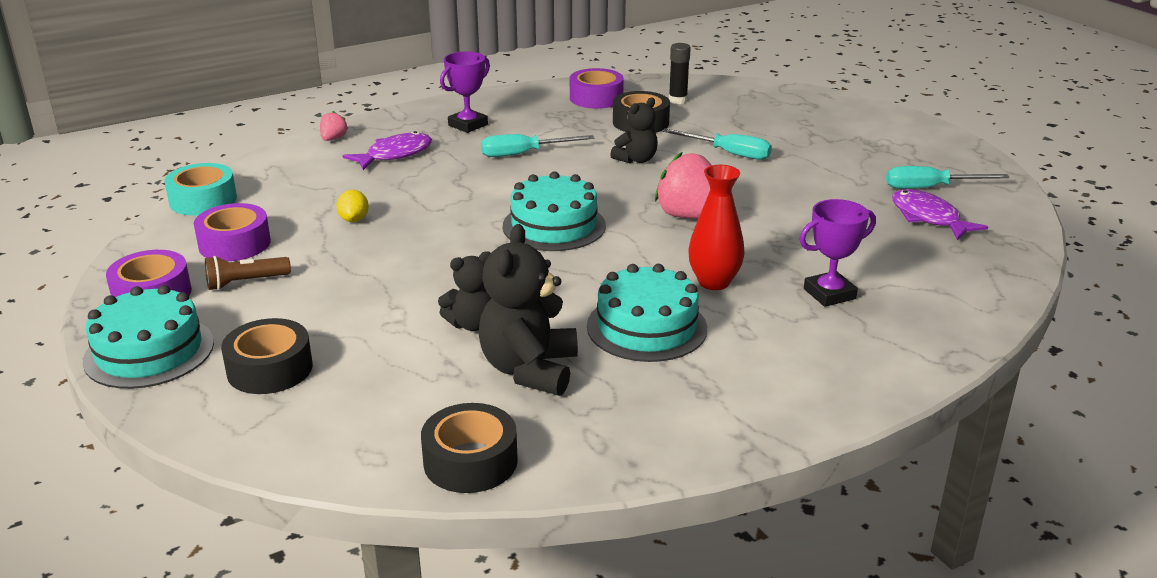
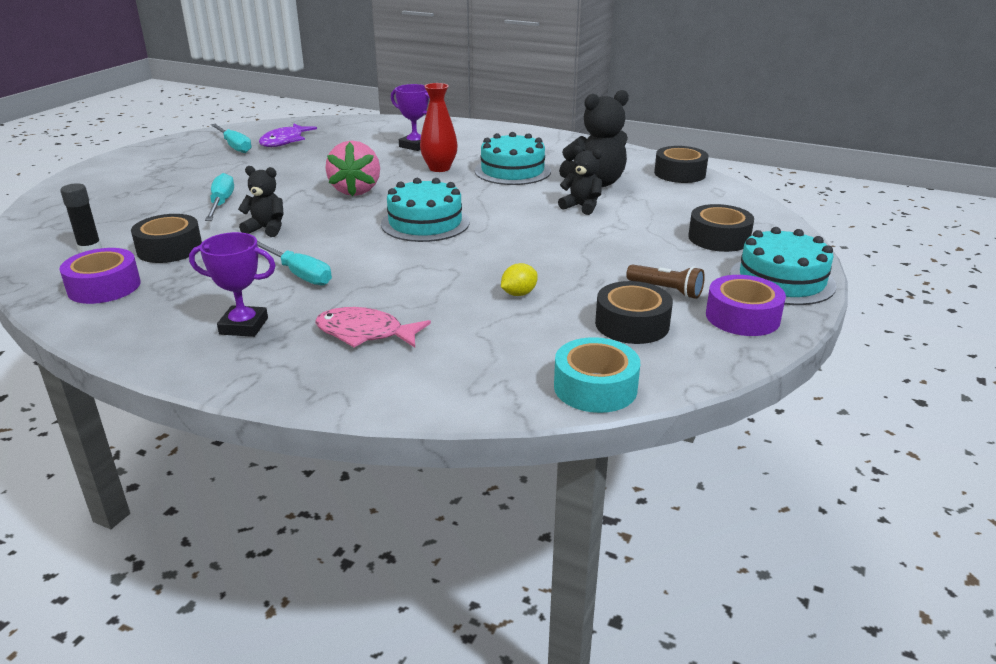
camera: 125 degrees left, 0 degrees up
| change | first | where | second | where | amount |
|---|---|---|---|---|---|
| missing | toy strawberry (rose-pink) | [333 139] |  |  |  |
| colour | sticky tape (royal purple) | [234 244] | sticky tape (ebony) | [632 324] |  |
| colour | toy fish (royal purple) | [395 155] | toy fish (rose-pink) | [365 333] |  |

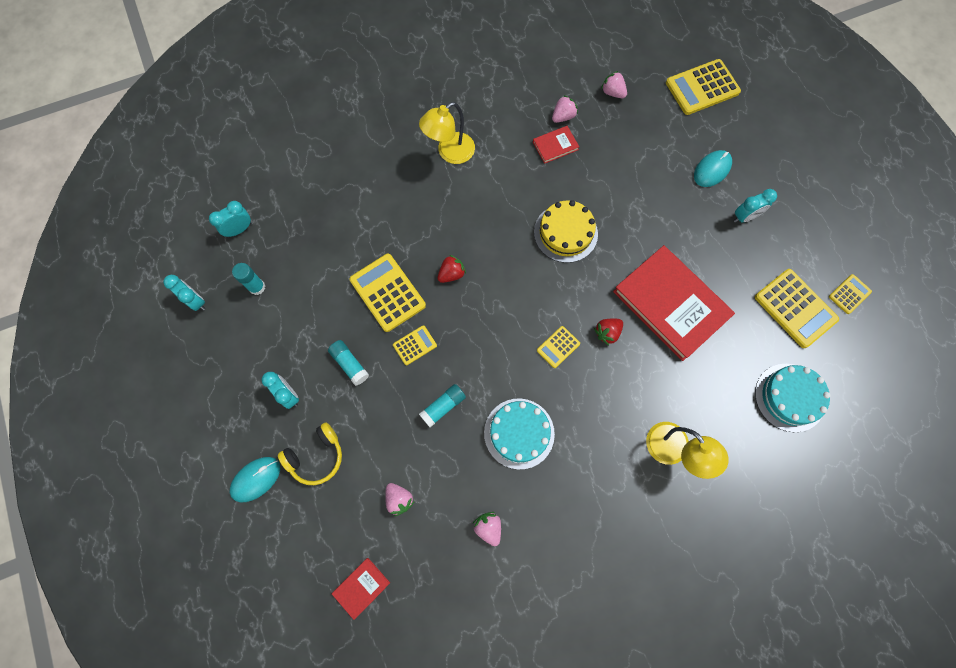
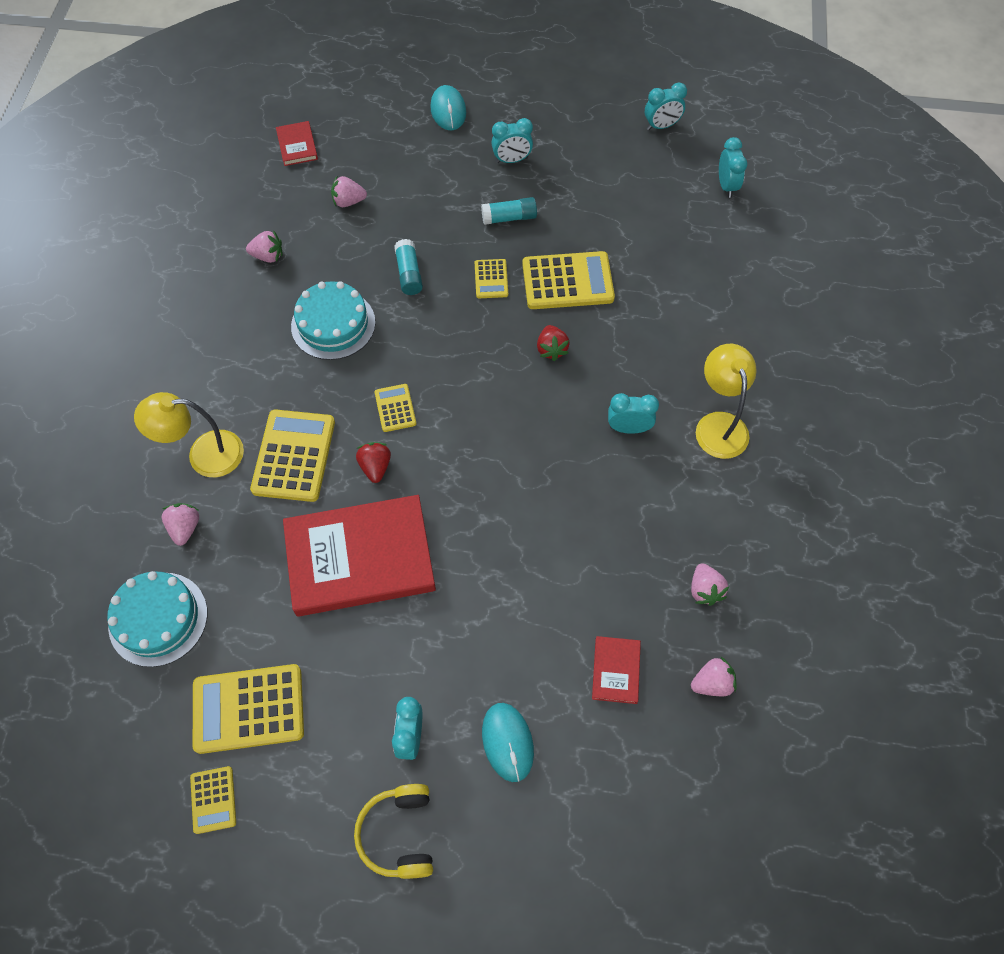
camera: 120 degrees right, 10 degrees down
| change | first | where | second | where | amount |
|---|---|---|---|---|---|
| missing | stick of glue (turquoise) | [257 287] |  |  |  |
| missing | gateau (bright yellow) | [565 233] |  |  |  |
| appeared |  |  | toy strawberry (rose-pink) | [185 528] |  |
| appeared |  |  | alarm clock (turquoise) | [628 428] |  |
| relocated | headphones (bright yellow) | [316 456] |  | [399 834] |  |
| relocated | book (red) | [555 146] |  | [616 670] |  |
| relocated | adding machine (bright yellow) | [702 88] |  | [294 456] |  |

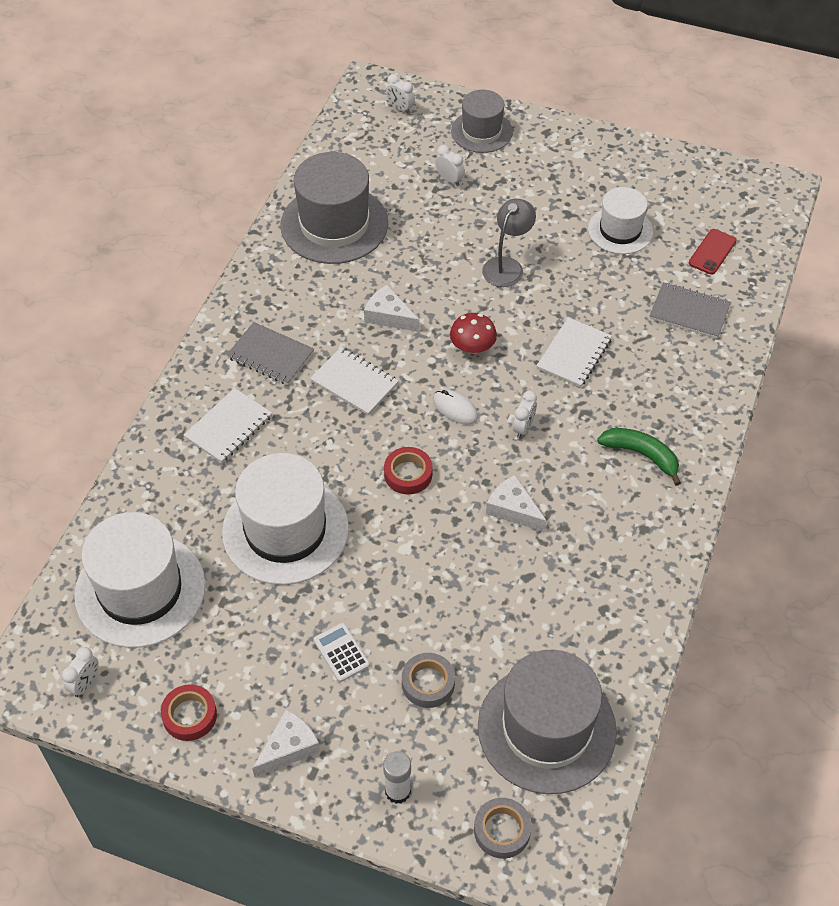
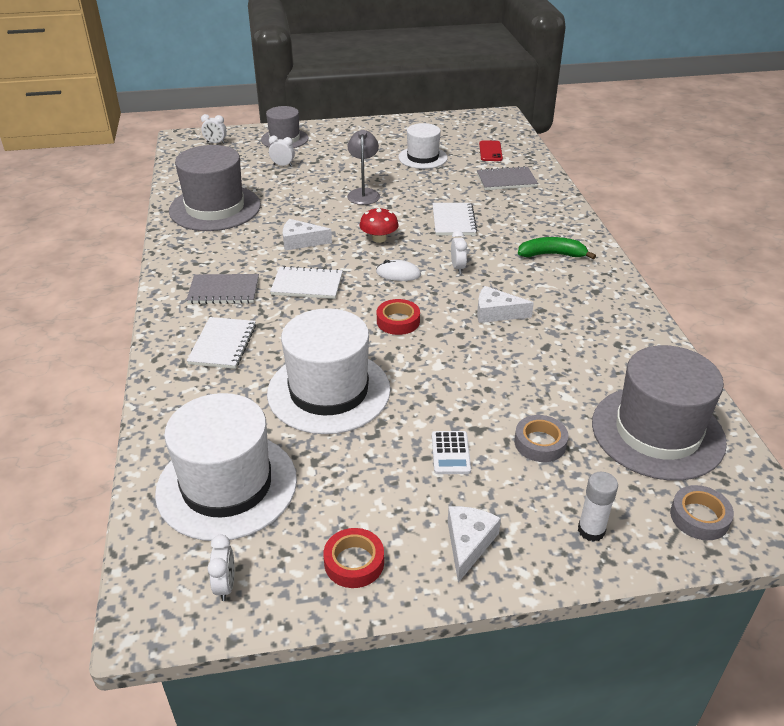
camera: 30 degrees left, 15 degrees down
| change | first | where | second | where | amount |
|---|---|---|---|---|---|
| spun | adding machine (pure white) | [341 652] |  | [450 453] | 120 degrees counterclockwise |

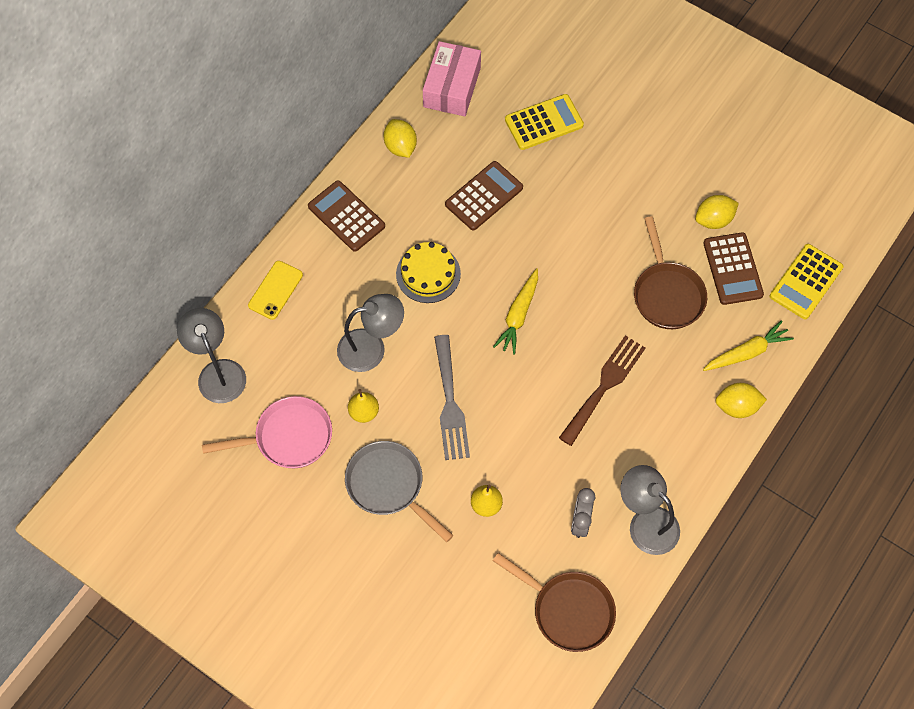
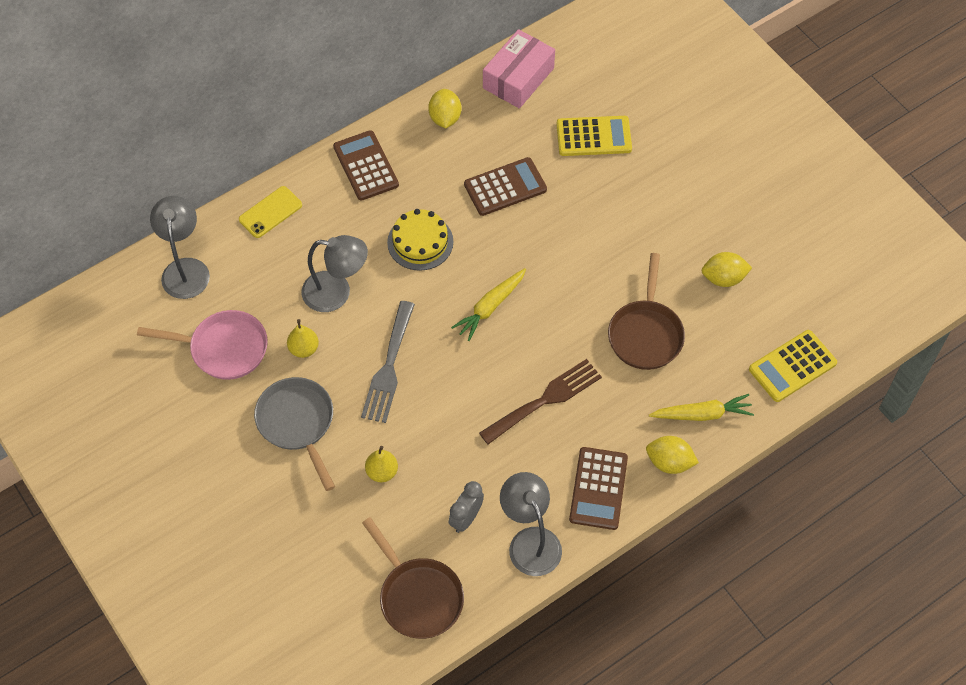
camera: 20 degrees right, 5 degrees down
| change | first | where | second | where | amount |
|---|---|---|---|---|---|
| relocated | adding machine (brown) | [733 269] |  | [598 488] |  |

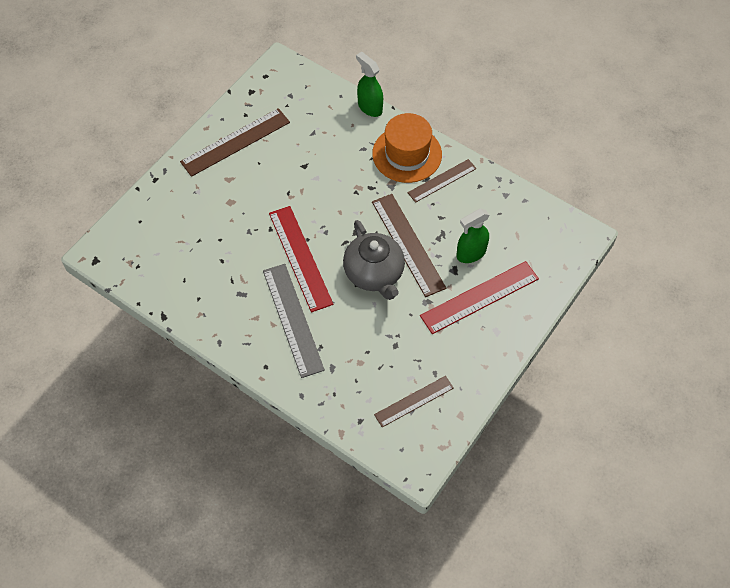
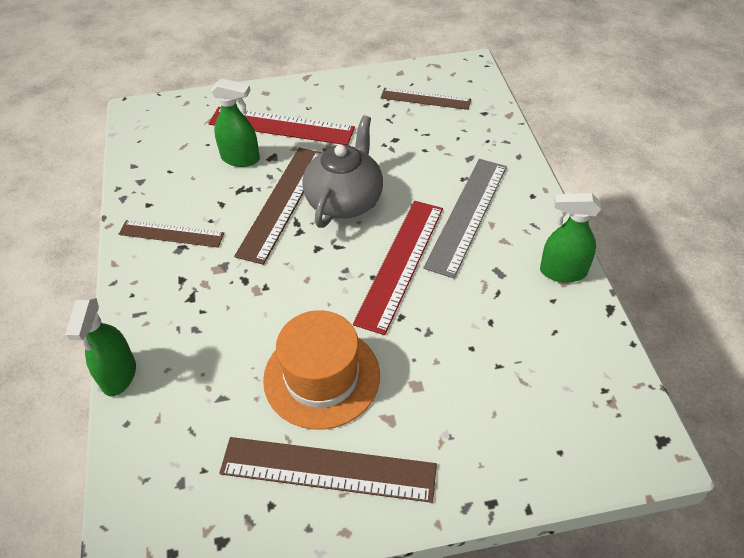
camera: 135 degrees left, 10 degrees down
| change | first | where | second | where | amount |
|---|---|---|---|---|---|
| appeared |  |  | spray bottle (leaf-green) | [562 272] |  |
| relocated | hat (orange) | [407 154] |  | [321 377] |  |

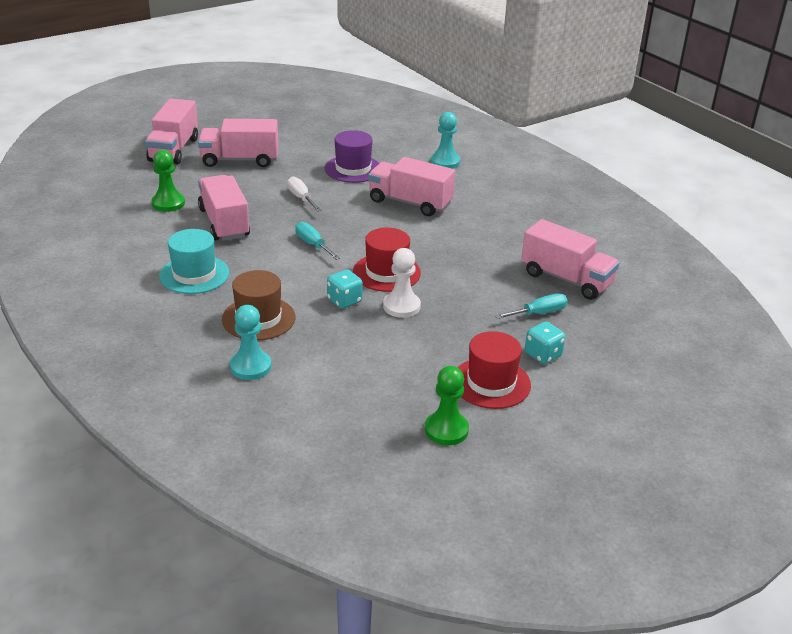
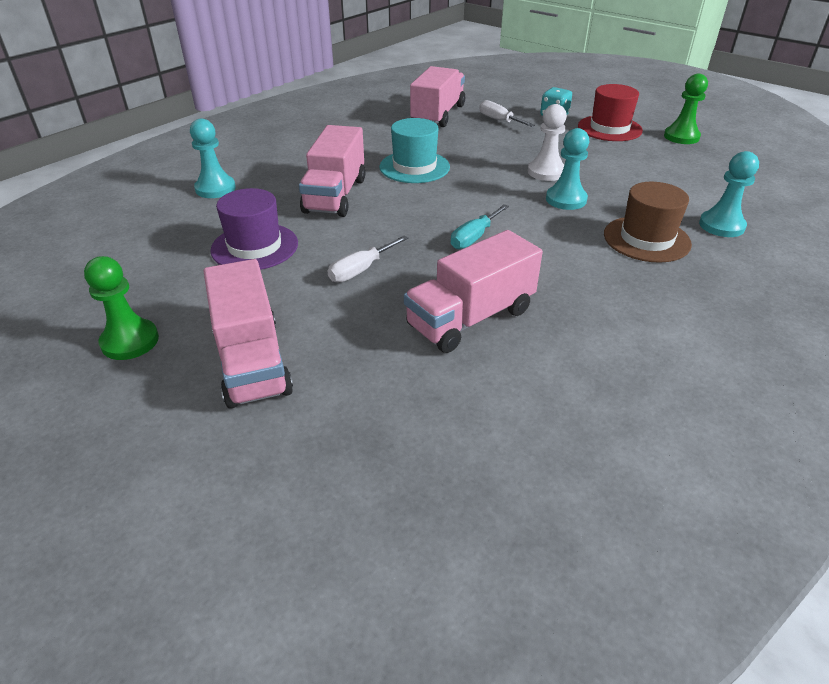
camera: 105 degrees left, 5 degrees up
| change | first | where | second | where | amount |
|---|---|---|---|---|---|
| missing | truck (rose-pink) | [174 149] |  |  |  |
| missing | hat (red) | [386 272] |  |  |  |
| relocated | game pawn (leaf-green) | [168 203] |  | [130 341] |  |
| relocated | hat (turquoise) | [194 274] |  | [414 167] |  |
| exchanged | die (turquoise) | [344 301] | game pawn (turquoise) | [566 199] |  |
| colour | screwdriver (turquoise) | [539 313] | screwdriver (pure white) | [499 120] |  |

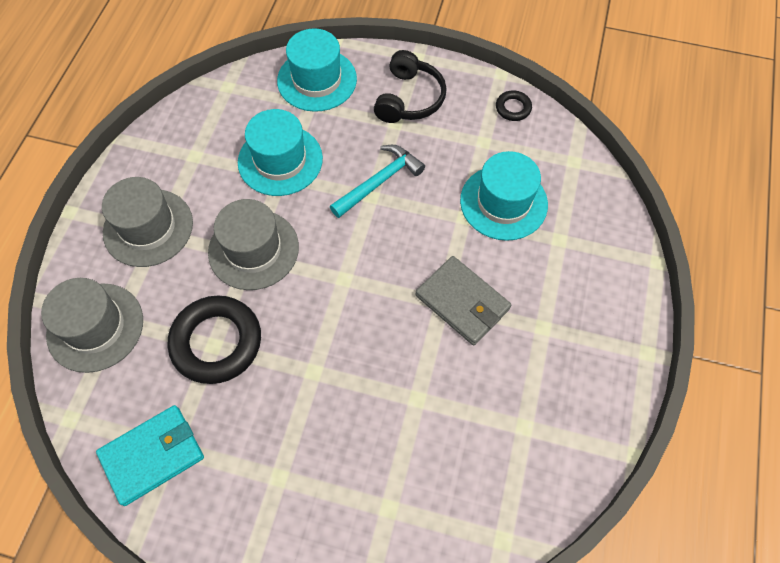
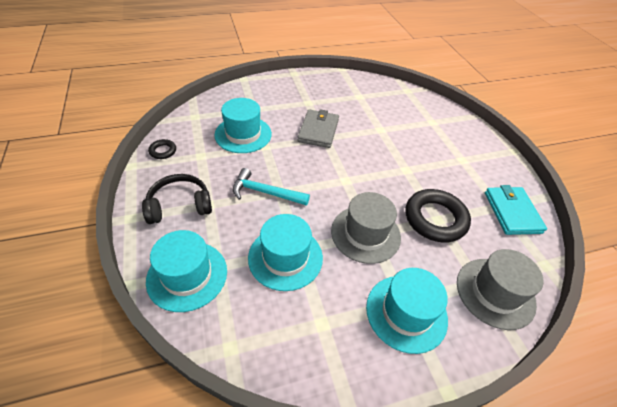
camera: 125 degrees left, 15 degrees down
| change | first | where | second | where | amount |
|---|---|---|---|---|---|
| colour | hat (ash-grey) | [148 227] | hat (turquoise) | [406 312] |  |
| spun | wallet (turquoise) | [153 455] |  | [512 212] | 60 degrees clockwise |

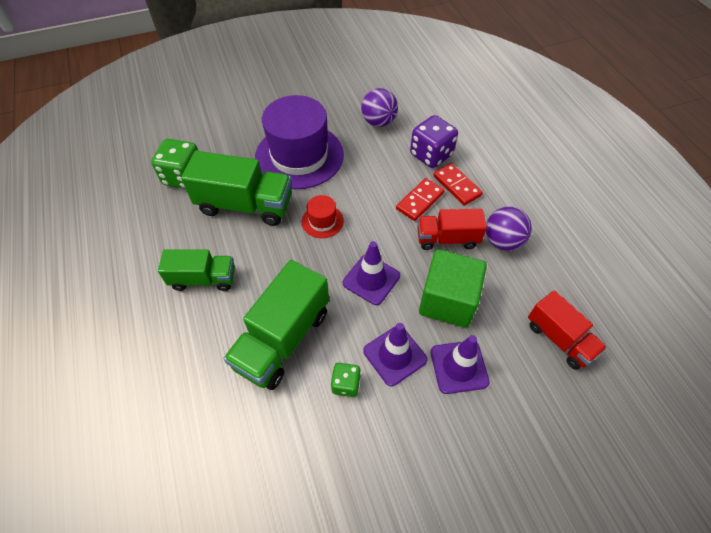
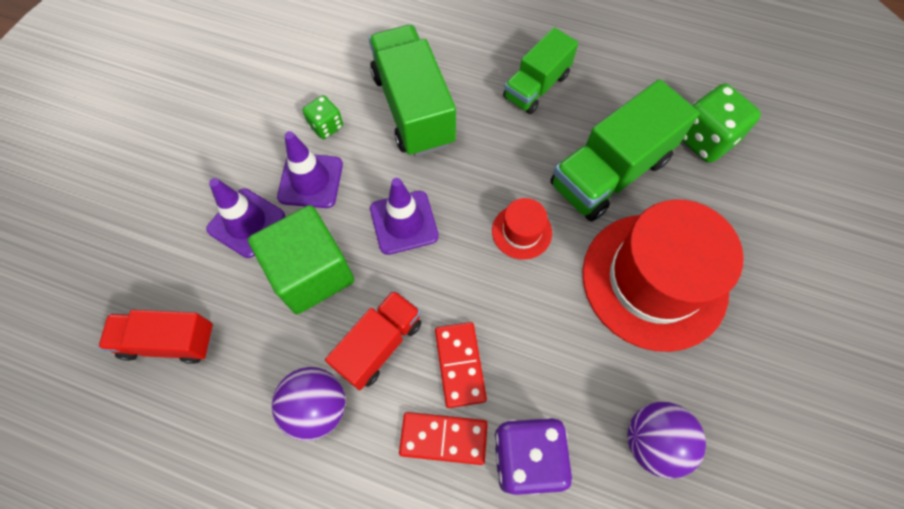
camera: 130 degrees right, 10 degrees up
| change | first | where | second | where | amount |
|---|---|---|---|---|---|
| colour | hat (royal purple) | [299 156] | hat (red) | [654 280] |  |

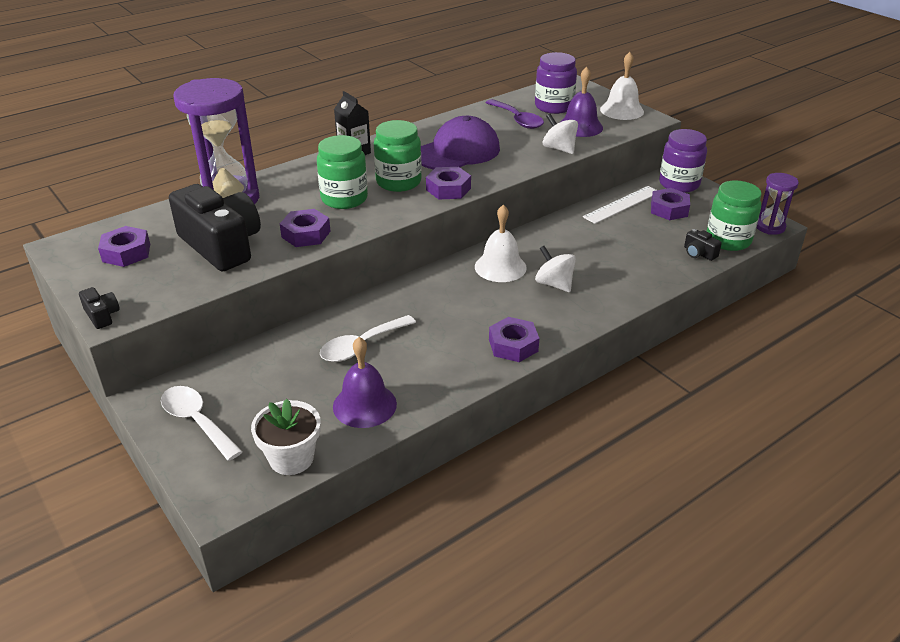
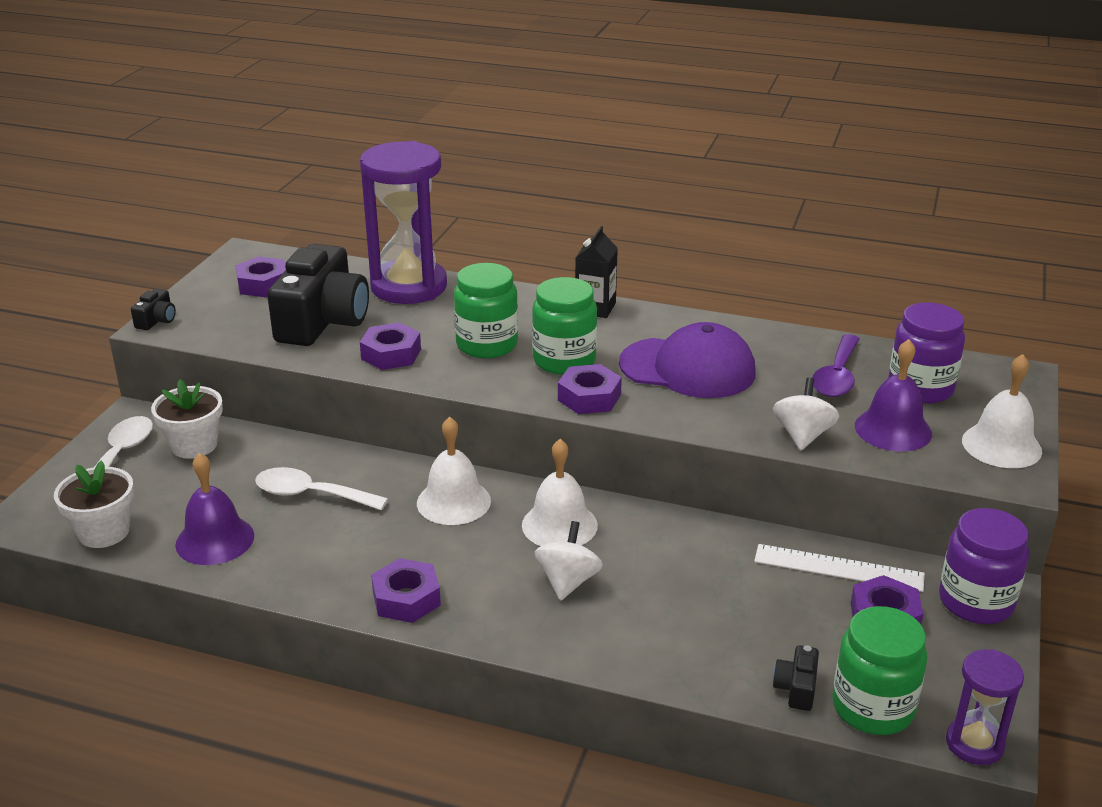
camera: 55 degrees right, 5 degrees down
| change | first | where | second | where | amount |
|---|---|---|---|---|---|
| appeared |  |  | flower pot (pure white) | [194 445] |  |
| appeared |  |  | school bell (pure white) | [453 502] |  |

